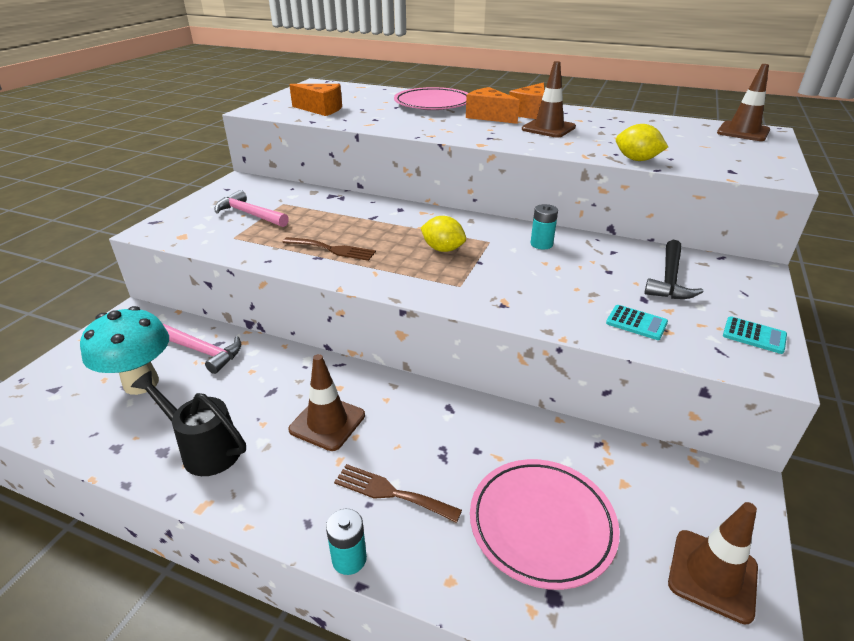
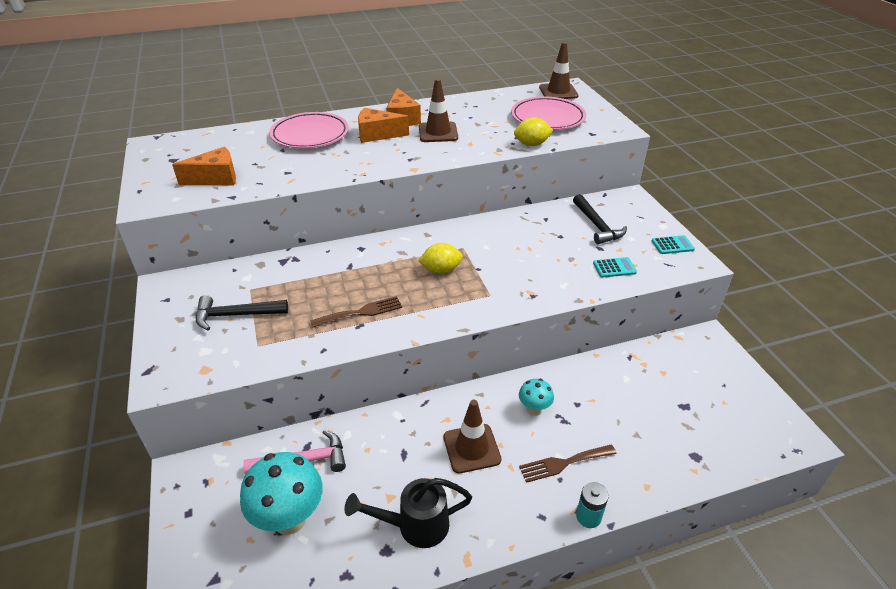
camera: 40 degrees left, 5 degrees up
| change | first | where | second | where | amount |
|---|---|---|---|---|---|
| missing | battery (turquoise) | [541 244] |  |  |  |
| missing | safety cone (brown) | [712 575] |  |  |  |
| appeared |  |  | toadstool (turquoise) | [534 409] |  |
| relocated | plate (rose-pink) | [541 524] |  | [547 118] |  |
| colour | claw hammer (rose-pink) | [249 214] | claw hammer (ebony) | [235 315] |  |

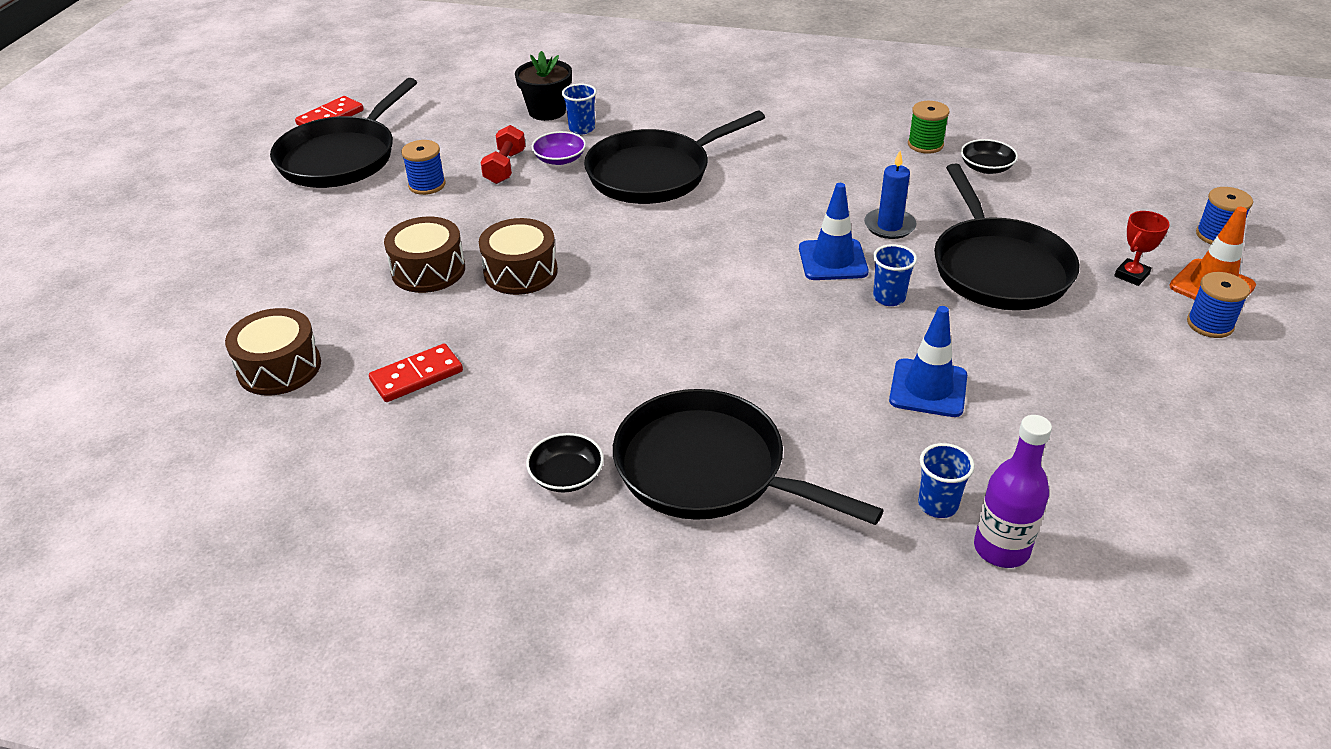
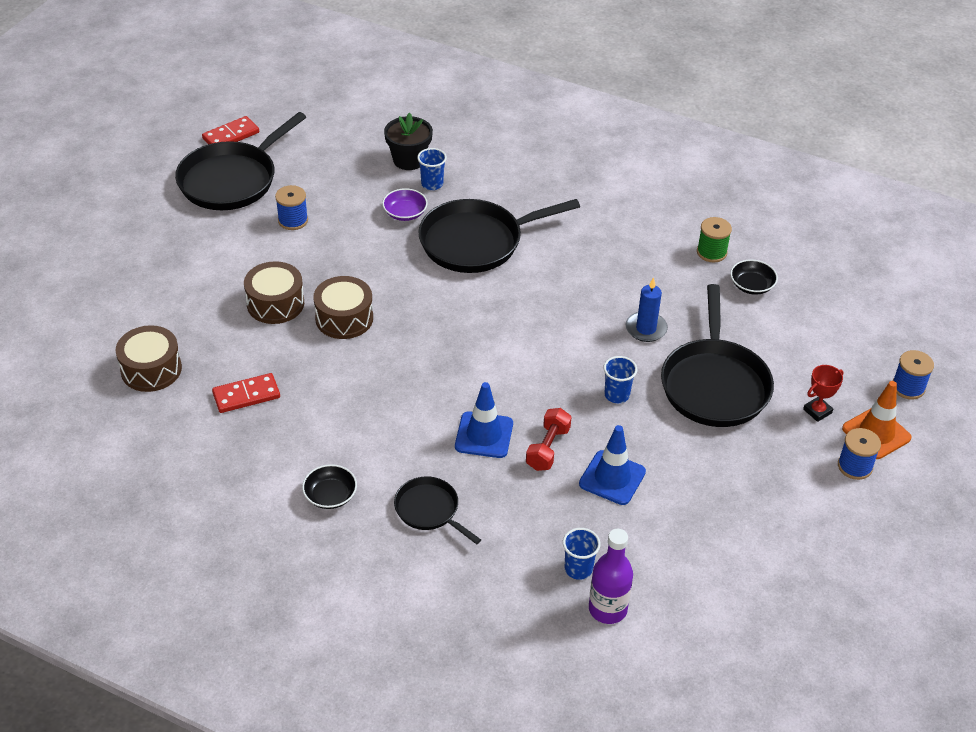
camera: 10 degrees right, 5 degrees up
| change | first | where | second | where | amount |
|---|---|---|---|---|---|
| relocated | free weight (red) | [505 167] |  | [547 448] |  |
| relocated | safety cone (cobalt) | [833 260] |  | [484 435] |  |
| size | pan (ebony) | [708 469] |  | [429 510] | x0.53 |

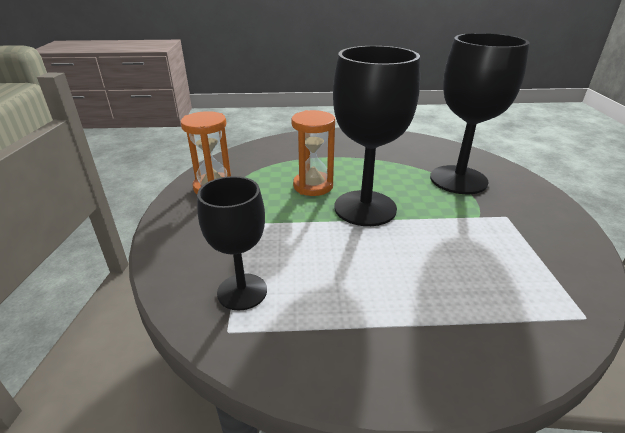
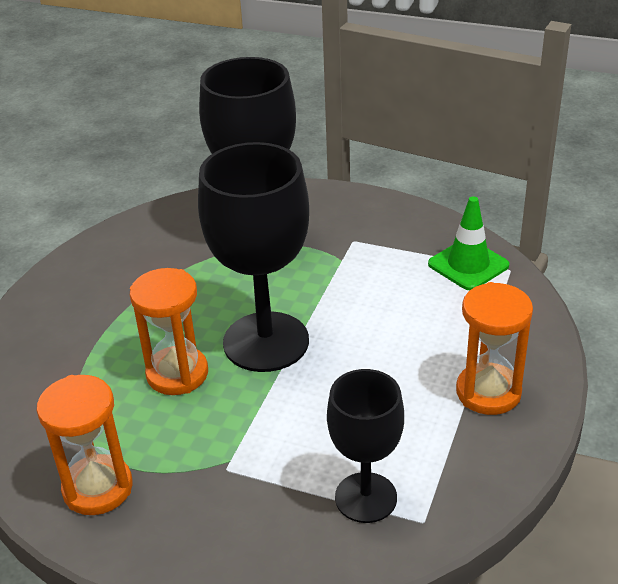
camera: 65 degrees left, 5 degrees up
| change | first | where | second | where | amount |
|---|---|---|---|---|---|
| appeared |  |  | safety cone (leaf-green) | [468 265] |  |
| appeared |  |  | hourglass (orange) | [488 392] |  |

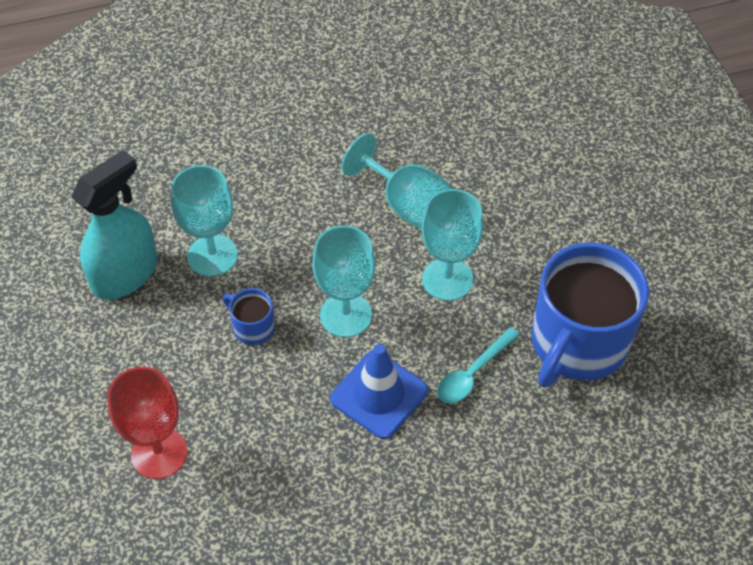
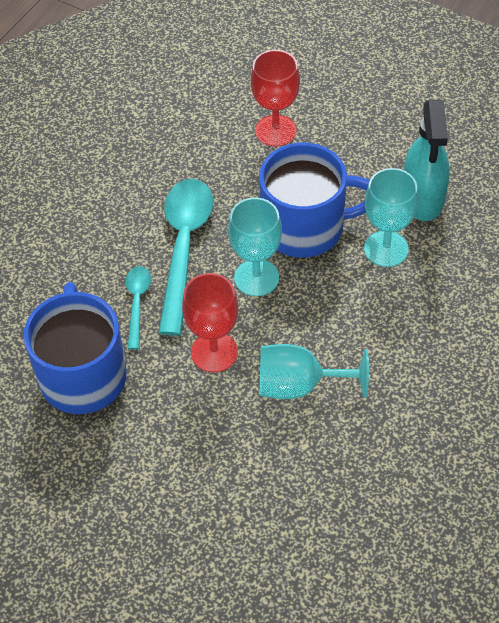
camera: 140 degrees right, 0 degrees up
| change | first | where | second | where | amount |
|---|---|---|---|---|---|
| exchanged | safety cone (cobalt) | [379 395] | teaspoon (turquoise) | [184 248] |  |
| colour | chalice (turquoise) | [447 279] | chalice (red) | [214 352] |  |
| size | tea mug (cobalt) | [253 327] |  | [305 227] | x2.36 |

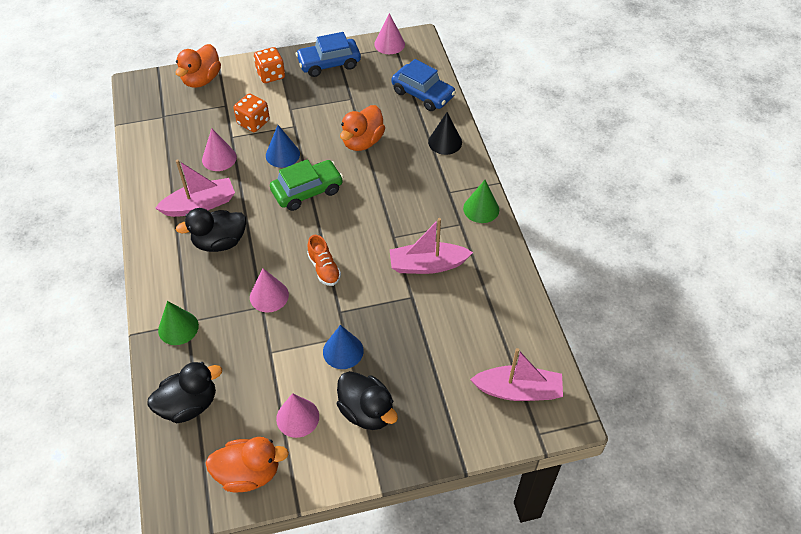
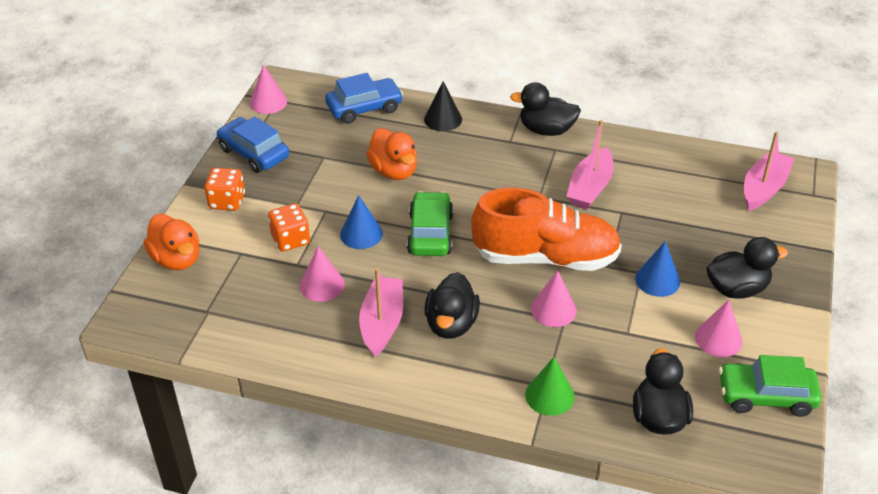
camera: 60 degrees left, 10 degrees down
| change | first | where | second | where | amount |
|---|---|---|---|---|---|
| exchanged | toy duck (orange) | [249 473] | automobile (leaf-green) | [766 396] |  |
| exchanged | solid cone (leaf-green) | [481 209] | toy duck (ebony) | [546 130] |  |
| spun | automobile (cobalt) | [329 63] |  | [254 153] | 120 degrees clockwise |
| size | lace-up shoe (orange) | [324 268] |  | [545 257] | x2.38 |

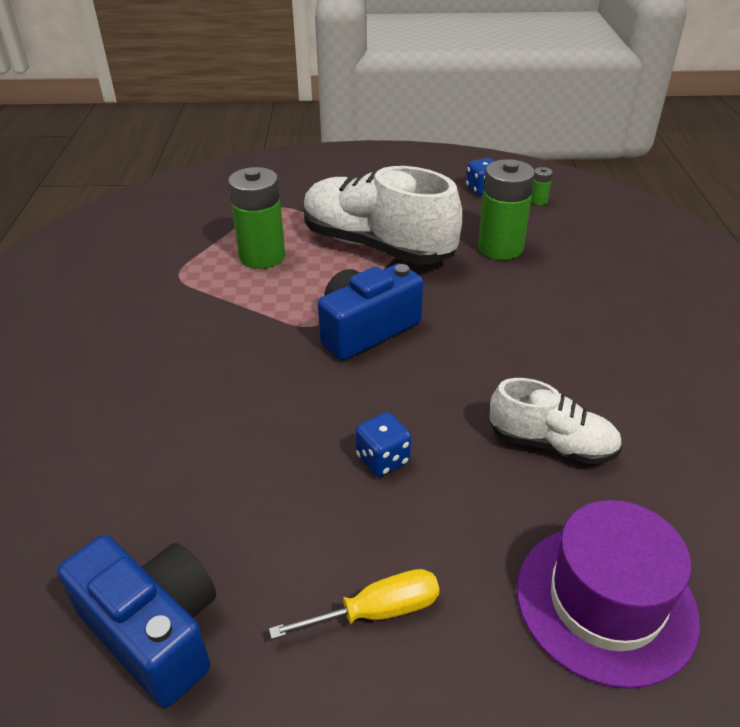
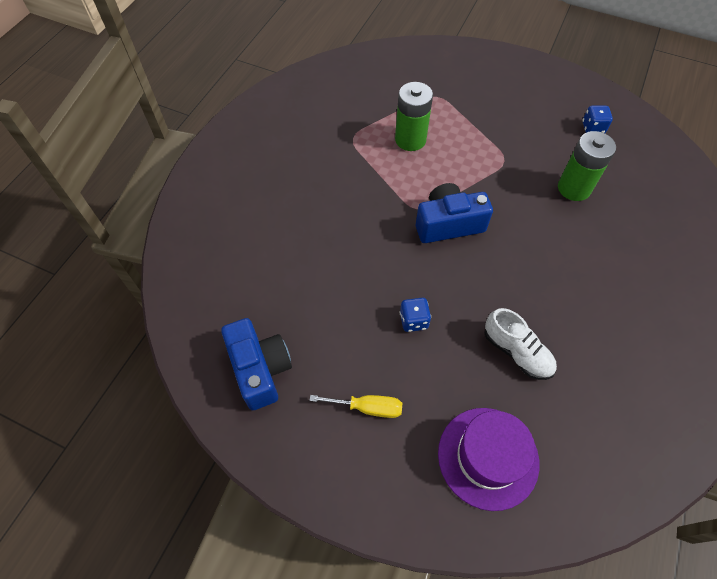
camera: 25 degrees right, 20 degrees up
| change | first | where | second | where | amount |
|---|---|---|---|---|---|
| missing | lace-up shoe (pure white) | [377 246] |  |  |  |
| missing | battery (leaf-green) | [538 201] |  |  |  |

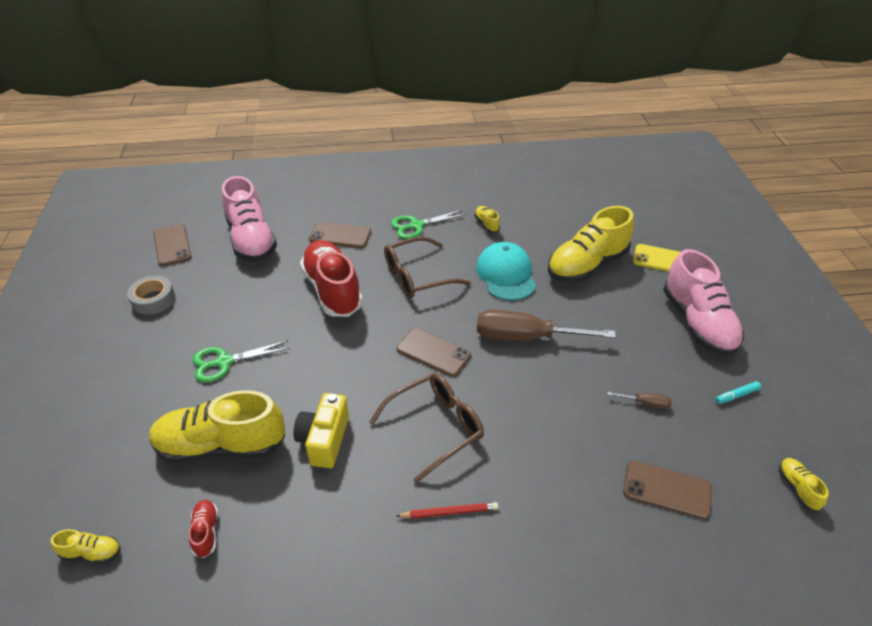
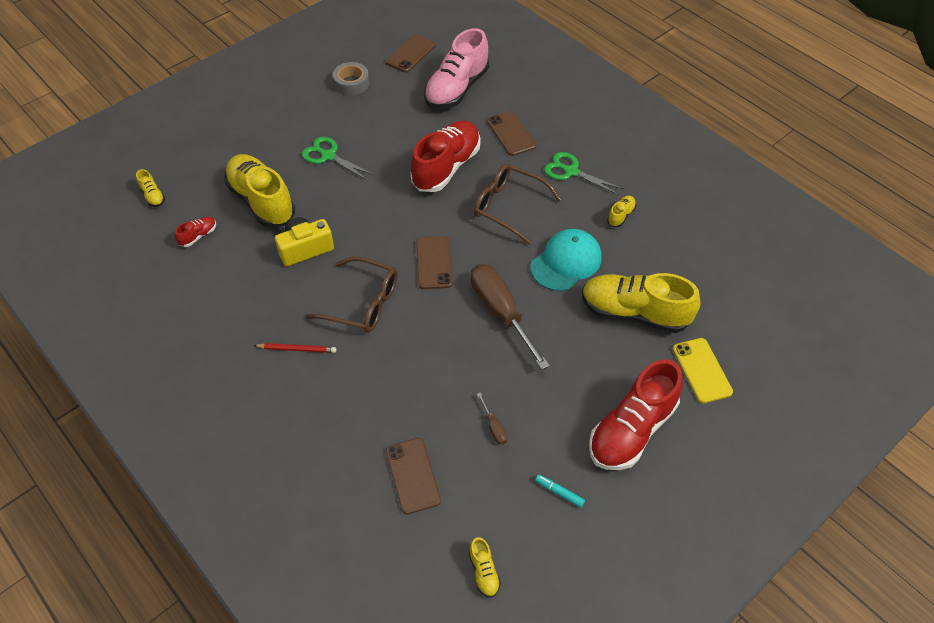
camera: 55 degrees right, 10 degrees up
| change | first | where | second | where | amount |
|---|---|---|---|---|---|
| colour | lace-up shoe (rose-pink) | [697 323] | lace-up shoe (red) | [631 430] |  |
| spun | lead pencil (red) | [449 512] |  | [297 349] | 45 degrees counterclockwise |
| spun | lace-up shoe (bright yellow) | [797 488] |  | [484 572] | 120 degrees clockwise |

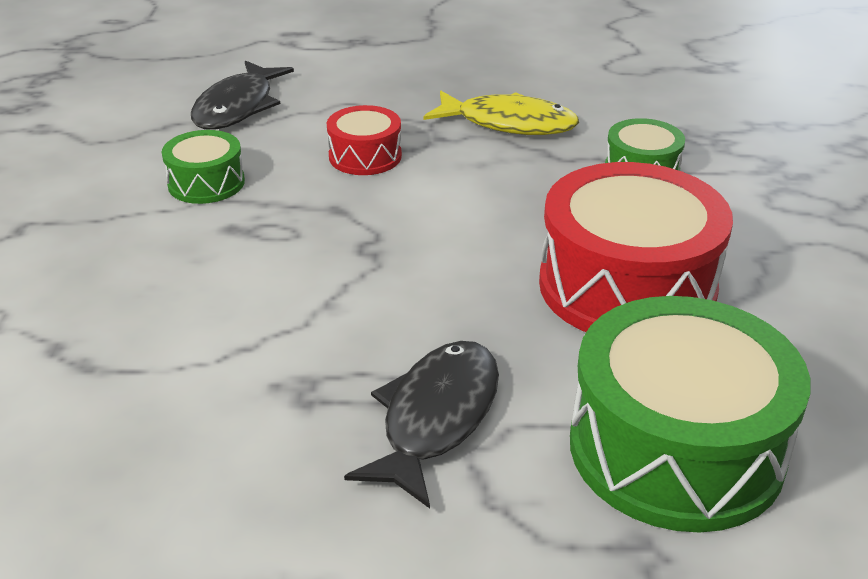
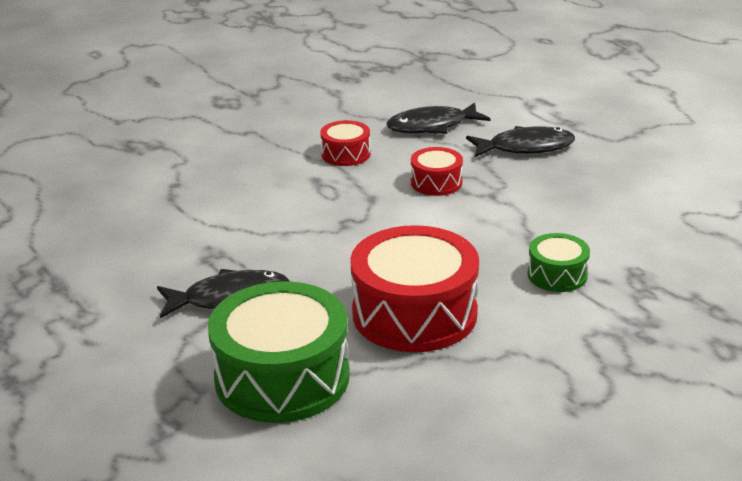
camera: 55 degrees right, 5 degrees down
| change | first | where | second | where | amount |
|---|---|---|---|---|---|
| missing | toy fish (bright yellow) | [509 123] |  |  |  |
| appeared |  |  | toy fish (ebony) | [525 147] |  |
| colour | snare drum (leaf-green) | [206 183] | snare drum (red) | [346 154] |  |

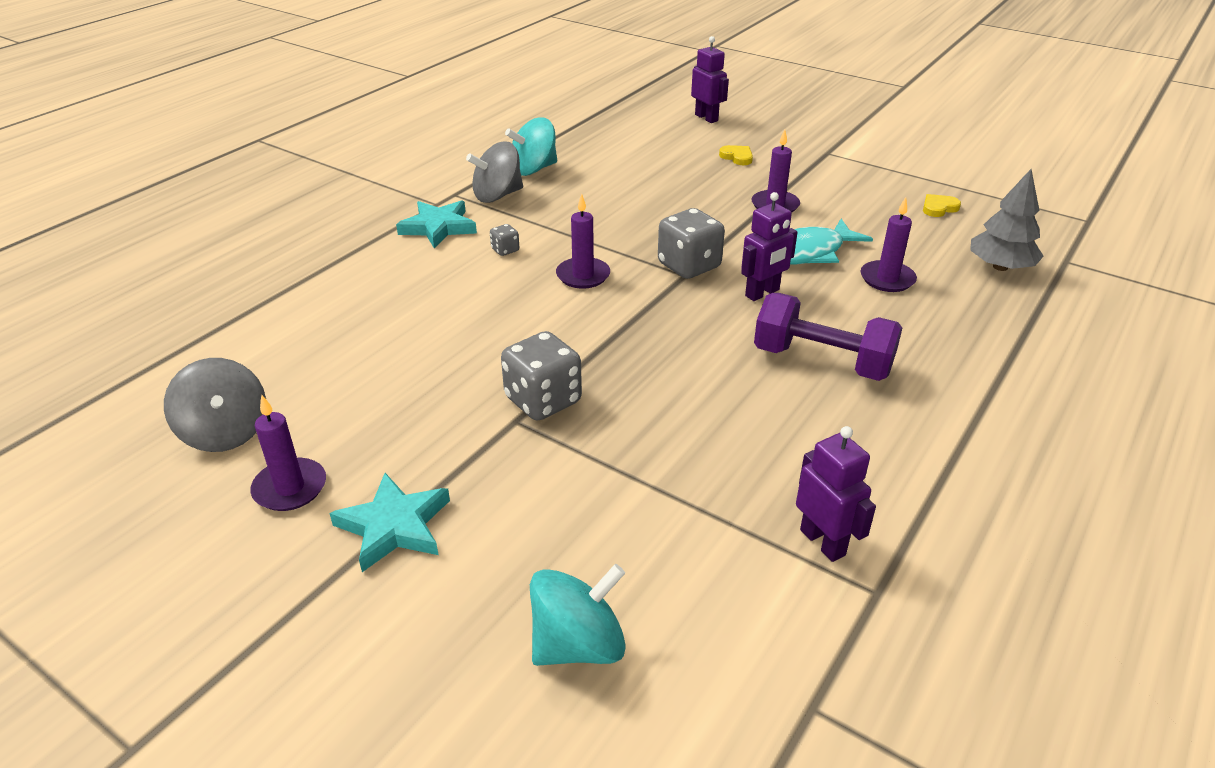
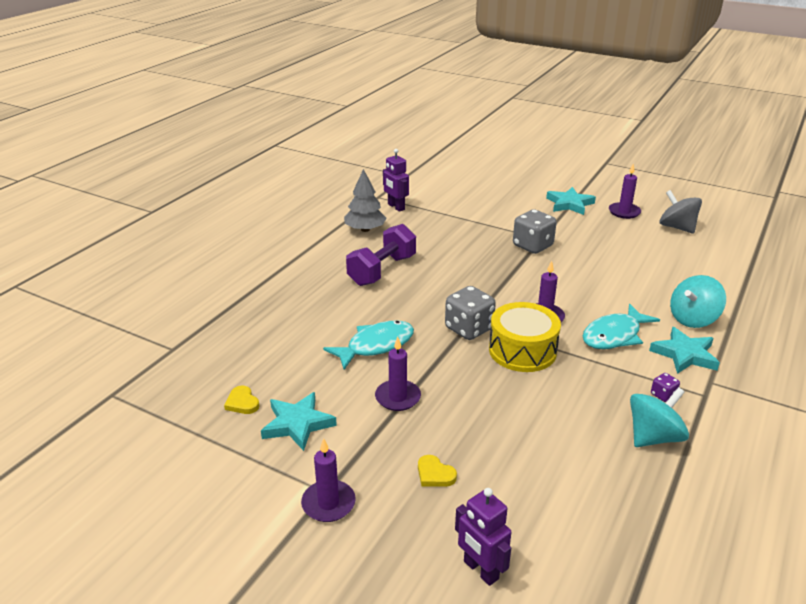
camera: 175 degrees right, 5 degrees down
| change | first | where | second | where | amount |
|---|---|---|---|---|---|
| missing | toy robot (royal purple) | [762 293] |  |  |  |
| appeared |  |  | five-pointed star (turquoise) | [297 424] |  |
| appeared |  |  | snare drum (bright yellow) | [522 350] |  |
| relocated | whirligig (turquoise) | [578 644] |  | [693 319] |  |
| relocated | candle (royal purple) | [887 279] |  | [328 503] |  |
| relocated | tree (ash-grey) | [1000 267] |  | [365 229] |  |
| exchanged | whirligig (ash-grey) | [497 195] | die (royal purple) | [663 395] |  |
| exchanged | die (ash-grey) | [505 250] | toy fish (turquoise) | [614 335] |  |
| spun | free weight (royal purple) | [822 361] |  | [382 270] | 75 degrees counterclockwise |
| spun | heart (bright yellow) | [939 208] |  | [242 403] | 90 degrees clockwise |

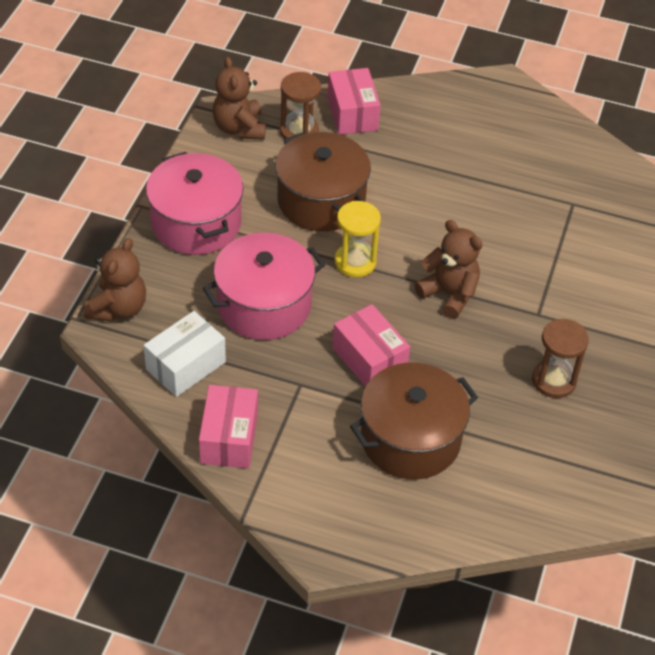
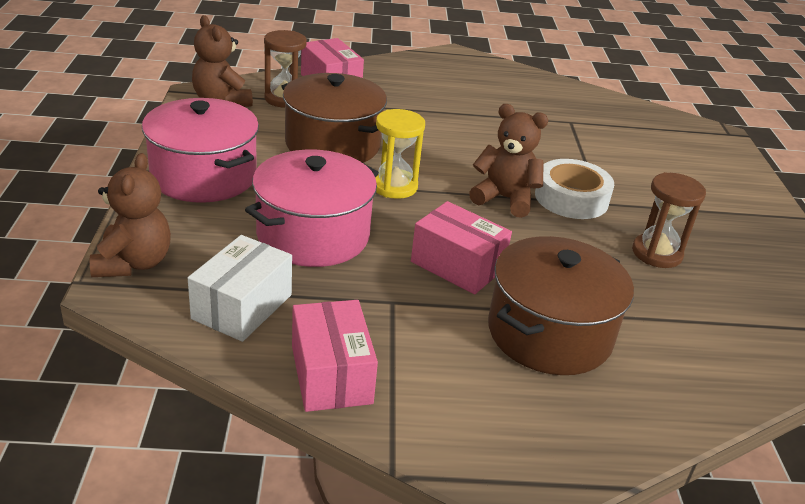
camera: 20 degrees left, 15 degrees down
| change | first | where | second | where | amount |
|---|---|---|---|---|---|
| appeared |  |  | sticky tape (pure white) | [571 198] |  |

